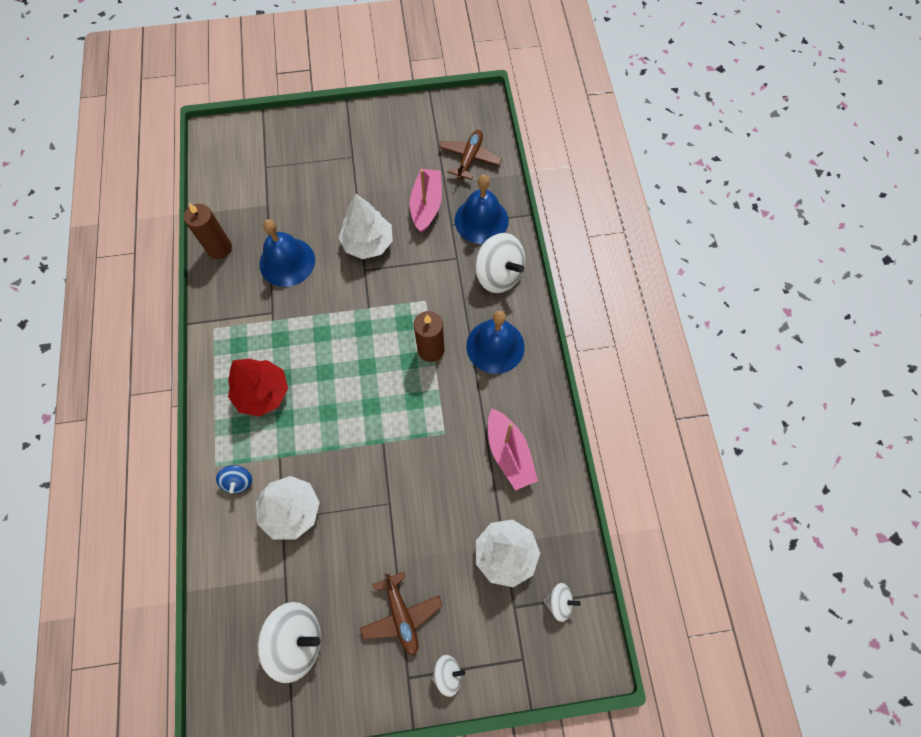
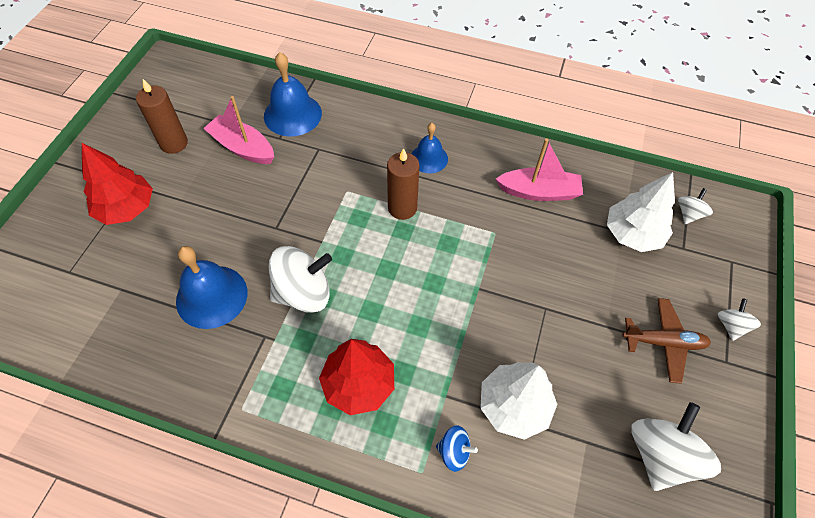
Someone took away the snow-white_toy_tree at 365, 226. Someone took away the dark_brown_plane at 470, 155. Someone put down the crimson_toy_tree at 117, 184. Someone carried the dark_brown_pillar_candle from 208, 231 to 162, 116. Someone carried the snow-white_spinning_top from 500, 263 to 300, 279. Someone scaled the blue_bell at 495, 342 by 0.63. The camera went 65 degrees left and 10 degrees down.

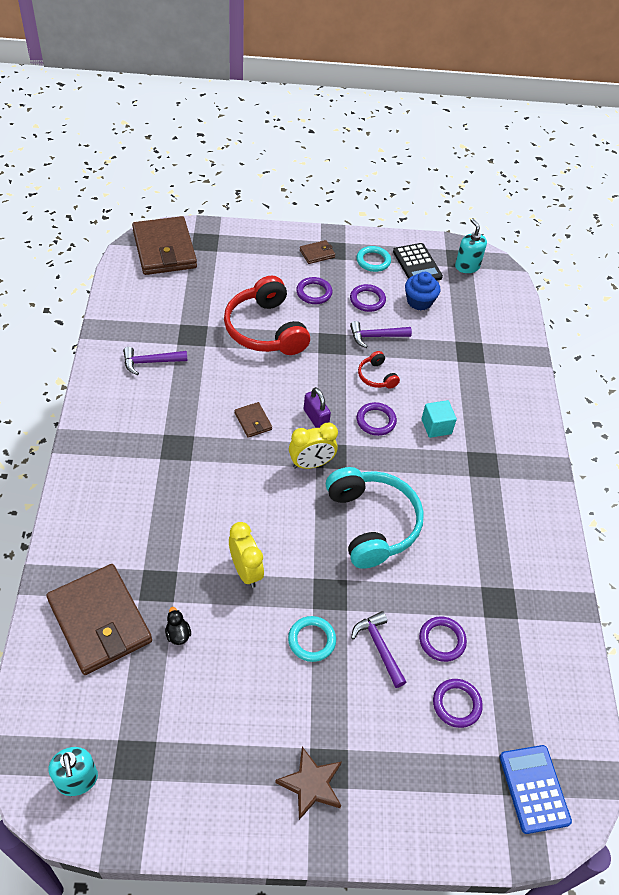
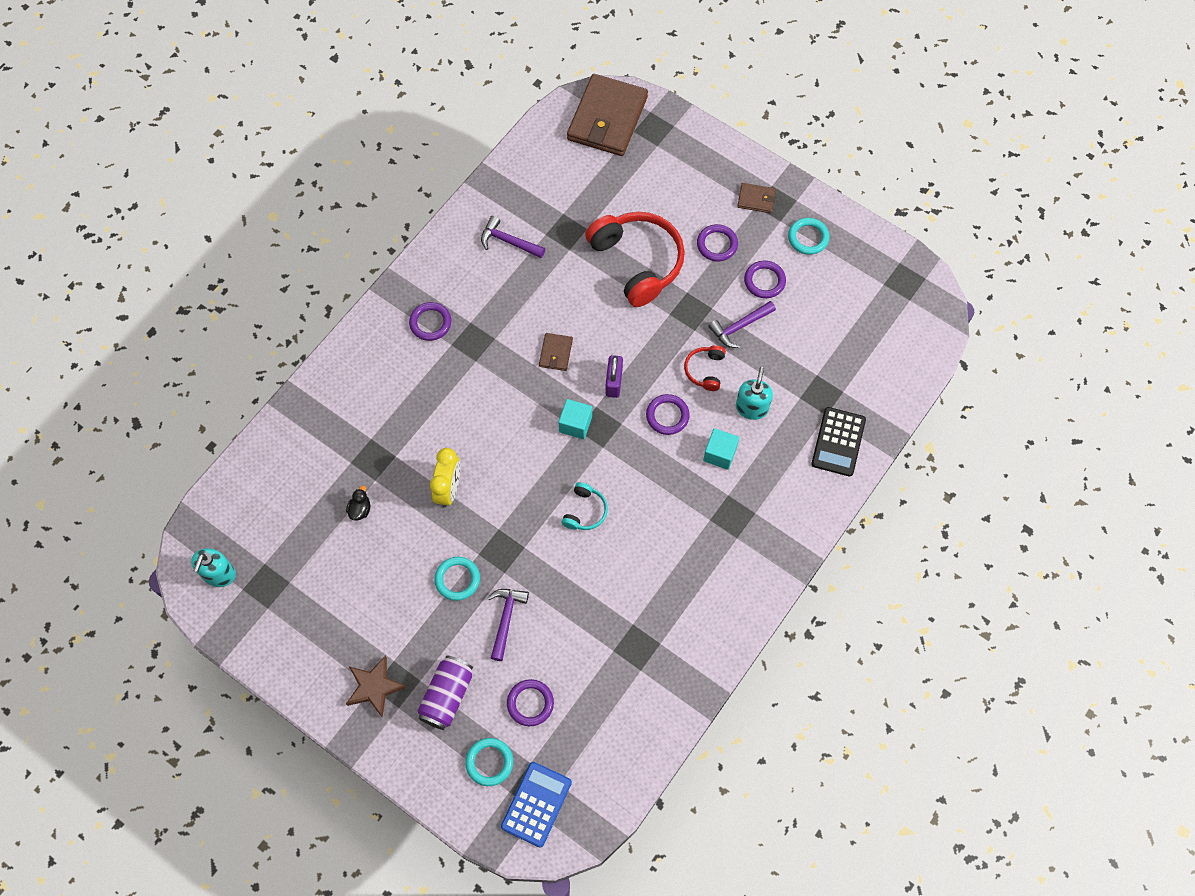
Someone took away the dark_brown_billfold at 99, 619. Someone took away the blue_fairy_cake at 423, 291. Someone put down the violet_tin at 445, 692. Someone put down the aqua_torus at 489, 762. Someone carried the jet-black_adding_machine from 418, 262 to 838, 441. Someone carried the violet_torus from 443, 639 to 430, 321. Someone carried the aqua_soap_pump from 471, 245 to 754, 393. Someone swapped the bright_yellow_clock at 313, 446 for the aqua_cube at 575, 419. Someone rotated the crimson_over-ear_headphones at 267, 315 by 135 degrees clockwise. Someone rotated the violet_carpenter's_hammer at 381, 334 by 60 degrees counterclockwise. Someone scaled the aqua_over-ear_headphones at 375, 518 by 0.46. The camera went 40 degrees right and 15 degrees up.

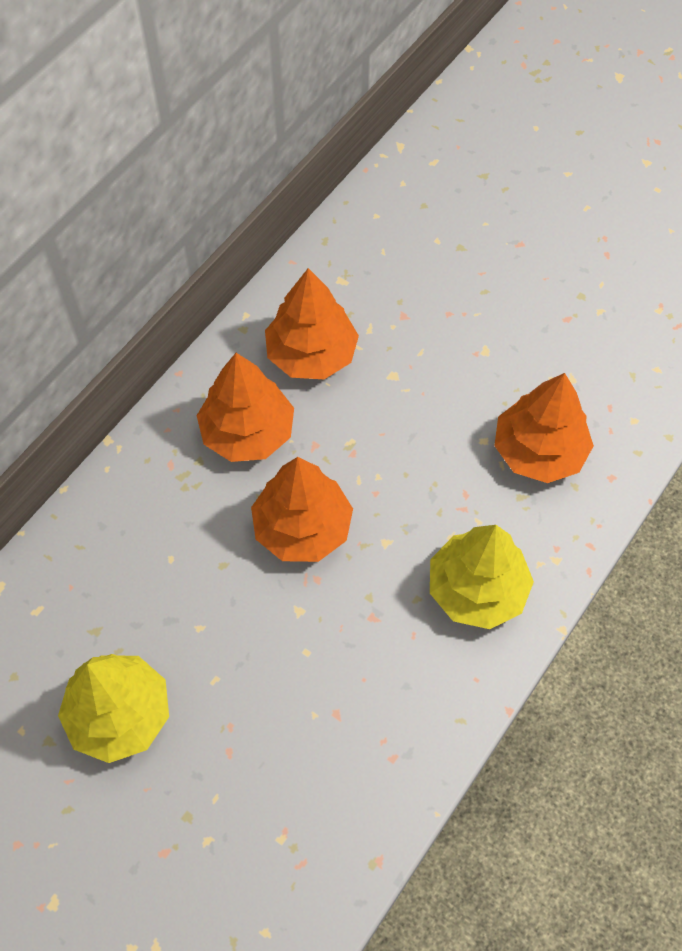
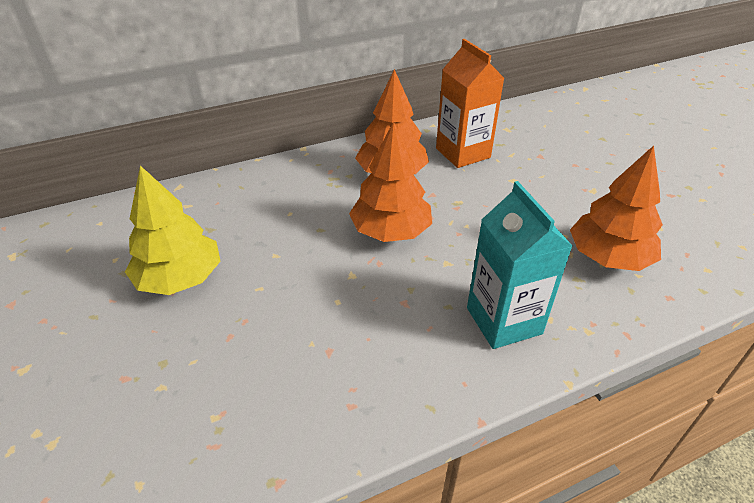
Someone swapped the orange_toy_tree at 312, 323 for the orange_juice_carton at 470, 103. Someone swapped the bright_yellow_toy_tree at 482, 577 for the aqua_juice_carton at 519, 265. The camera went 30 degrees right and 20 degrees down.

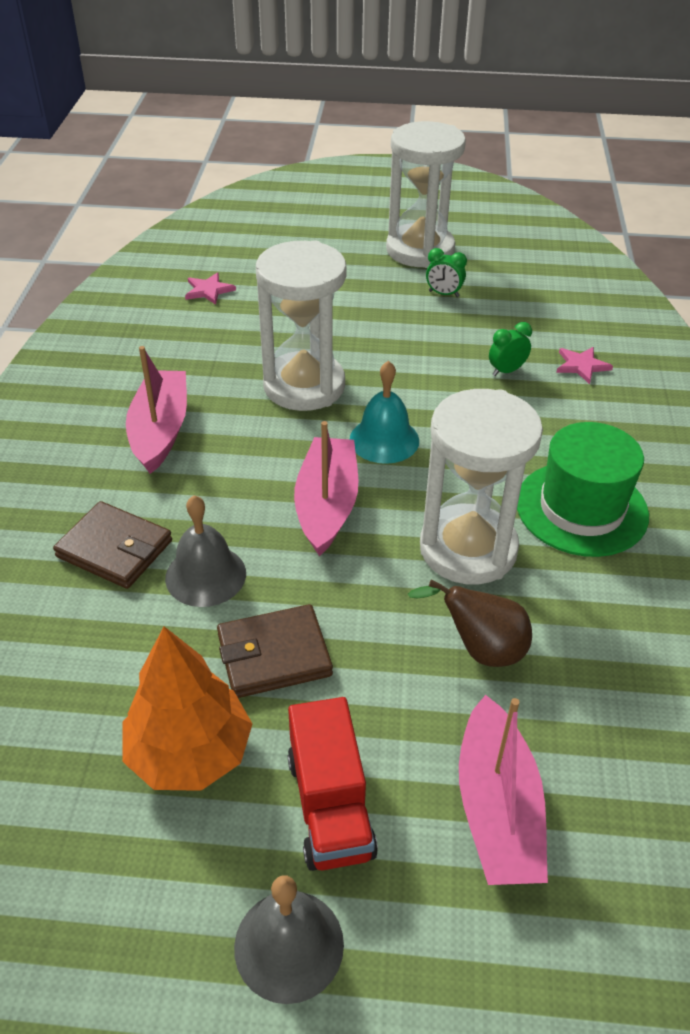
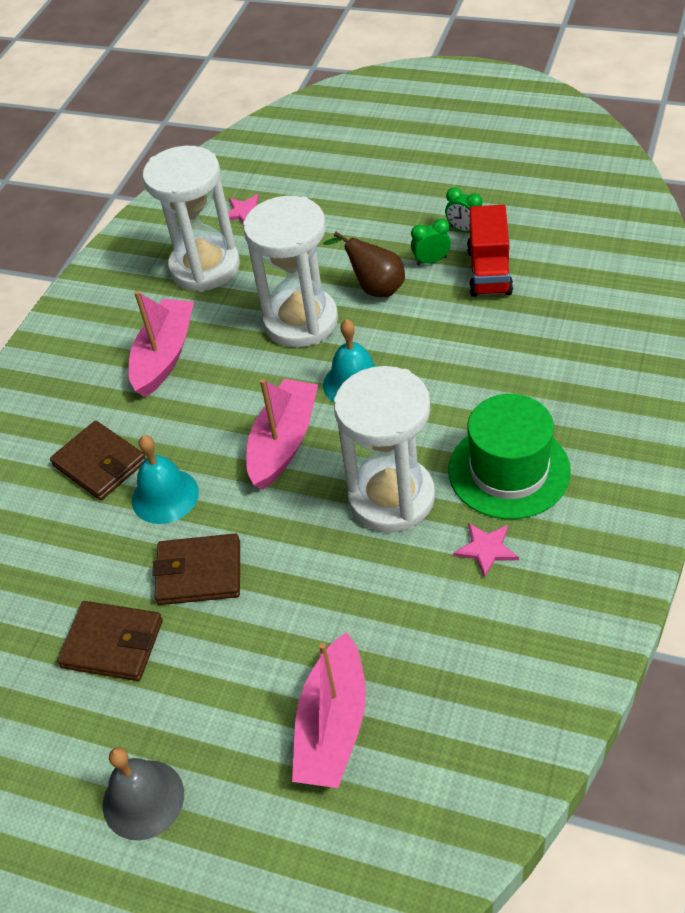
Someone carried the crimson_lorry from 333, 784 to 490, 251. Someone carried the snow-white_sand_timer from 426, 194 to 191, 219. Someone carried the dark_brown_pear_fruit from 470, 623 to 364, 264. Someone carried the emerald_clock from 510, 349 to 431, 242. Someone carried the rosy_star from 584, 365 to 486, 550. Someone swapped the orange_toy_tree at 187, 708 for the dark_brown_billfold at 110, 641. Someone repainted the ash-grey_bell at 205, 551, which became the aqua_bell at 165, 479. The camera went 20 degrees right and 5 degrees up.

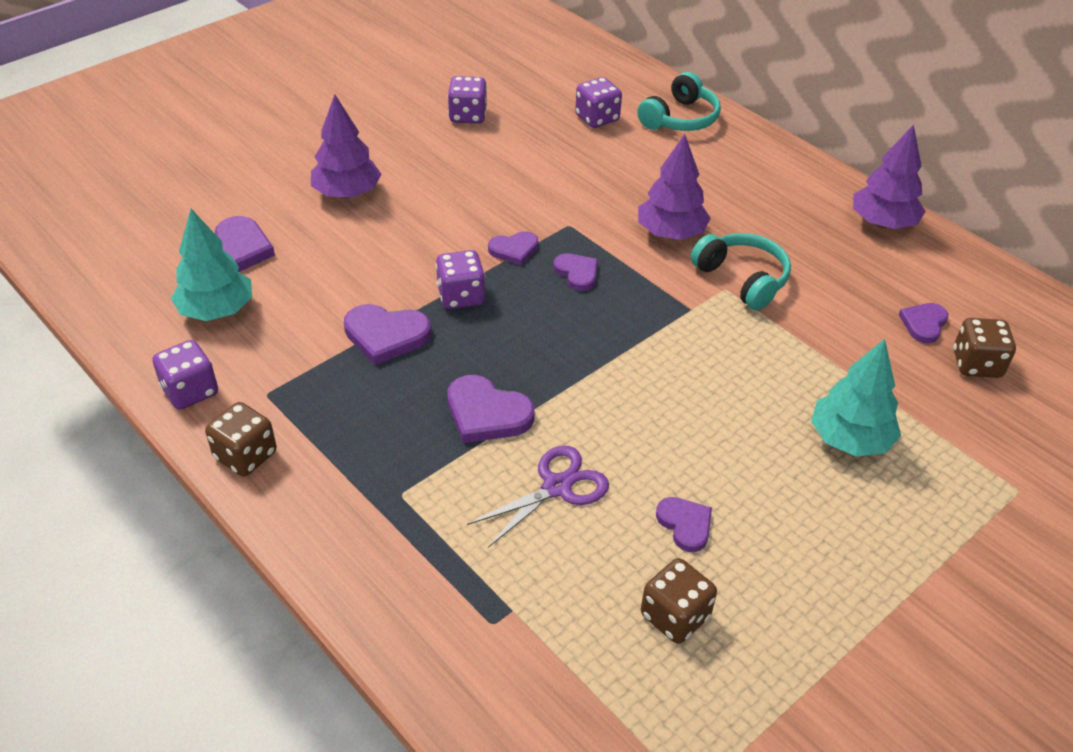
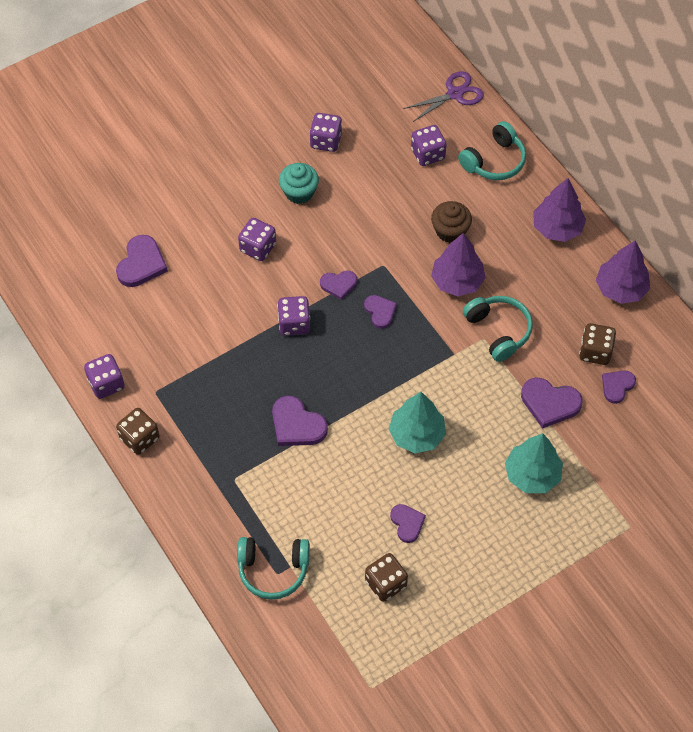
Someone put down the aqua_over-ear_headphones at 273, 568. Someone put down the violet_game_die at 257, 239. Someone put down the aqua_fairy_cake at 299, 183. Someone put down the dark_brown_fairy_cake at 451, 222. Someone carried the aqua_toy_tree from 211, 265 to 417, 423. Someone carried the violet_toy_tree from 346, 146 to 559, 210. Someone carried the violet_heart from 387, 334 to 552, 403. Someone carried the violet_scissors from 538, 497 to 444, 96. Someone carried the dark_brown_game_die from 985, 348 to 597, 344. The camera went 10 degrees right and 15 degrees up.

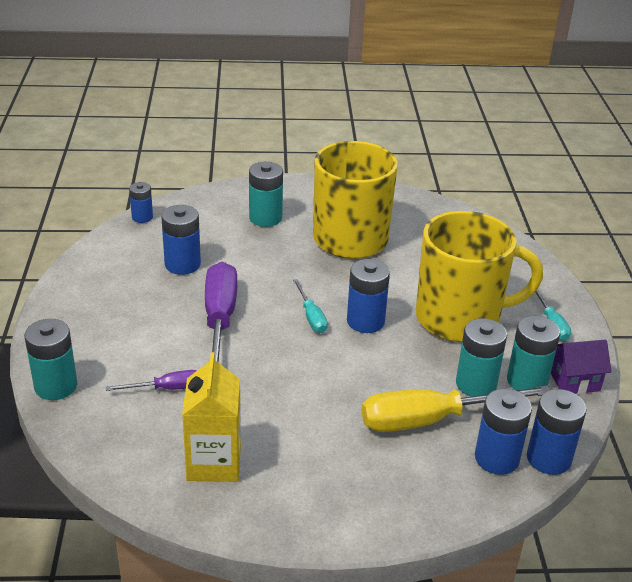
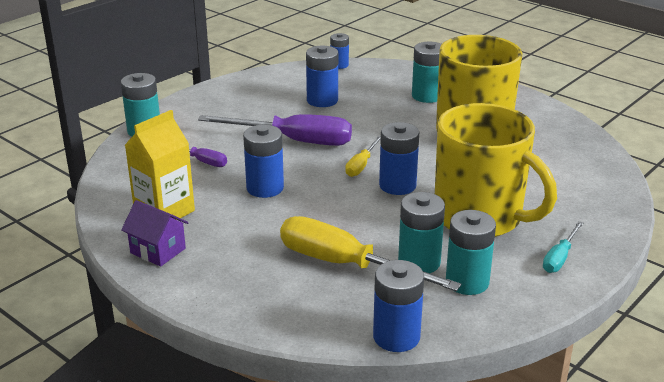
Someone carried the blue_battery from 503, 432 to 263, 161. Someone carried the violet_toy_house from 581, 367 to 155, 233. Someone repainted the aqua_hand_screwdriver at 310, 306, which became the bright_yellow_hand_screwdriver at 363, 156. Someone rotated the violet_hand_screwdriver at 221, 312 by 60 degrees clockwise. The camera went 45 degrees right and 5 degrees down.

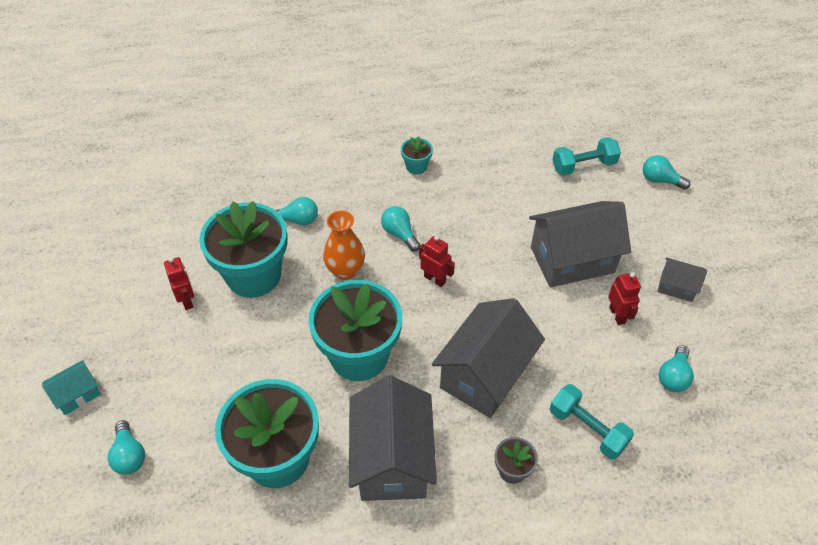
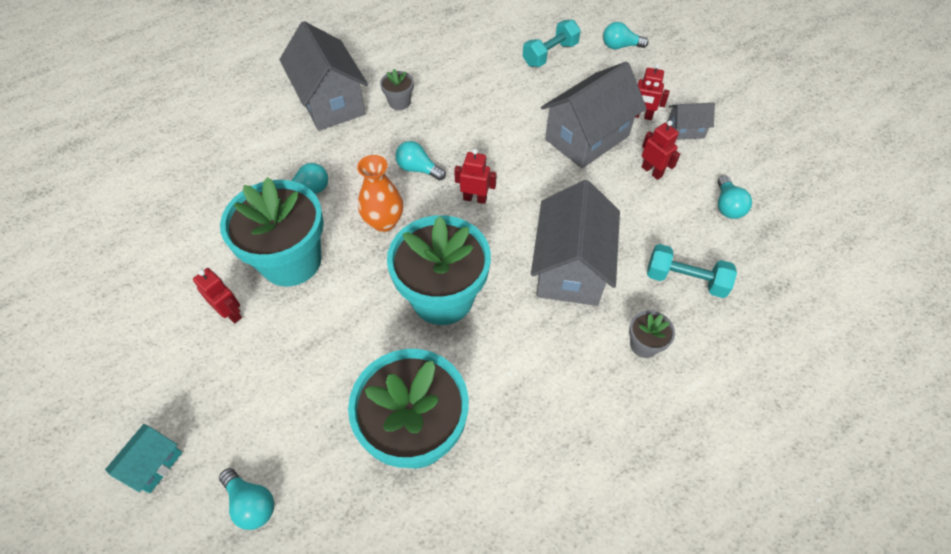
Someone put down the crimson_toy_robot at 652, 91. Someone carried the ash-grey_toy_house from 393, 438 to 323, 76. Someone repainted the aqua_plant_pot at 417, 155, which became the ash-grey_plant_pot at 397, 89. The camera went 25 degrees left and 5 degrees up.

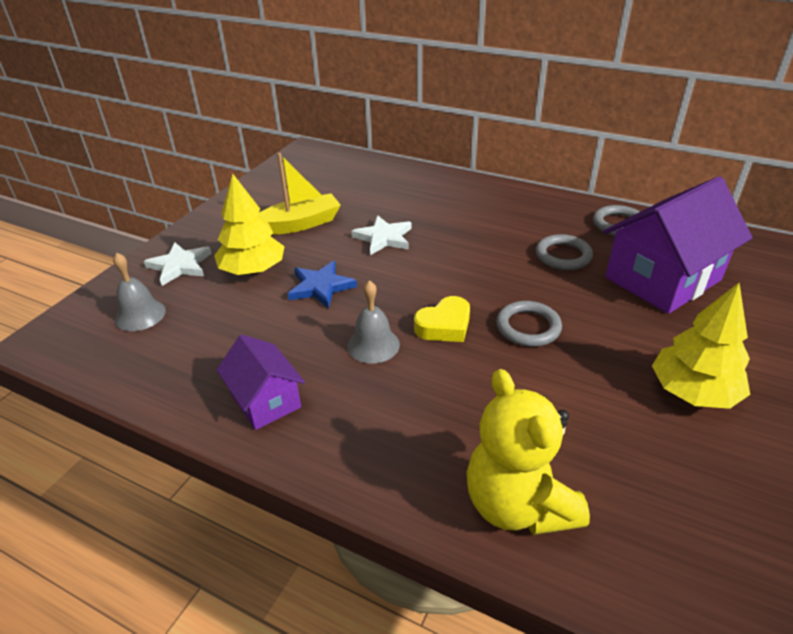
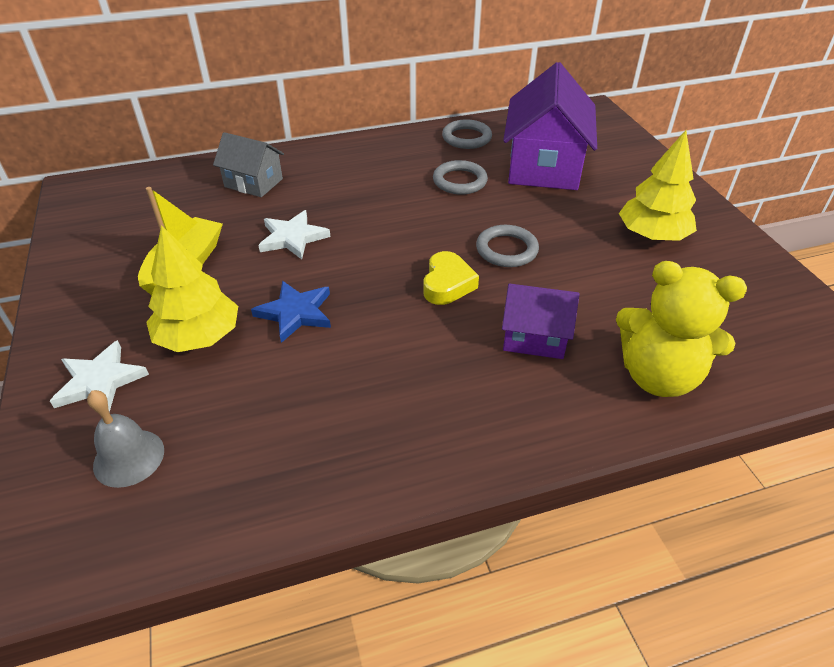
Someone took away the ash-grey_bell at 373, 322. Someone put down the ash-grey_toy_house at 248, 164. Someone carried the violet_toy_house from 261, 382 to 540, 321. The camera went 45 degrees left and 5 degrees up.

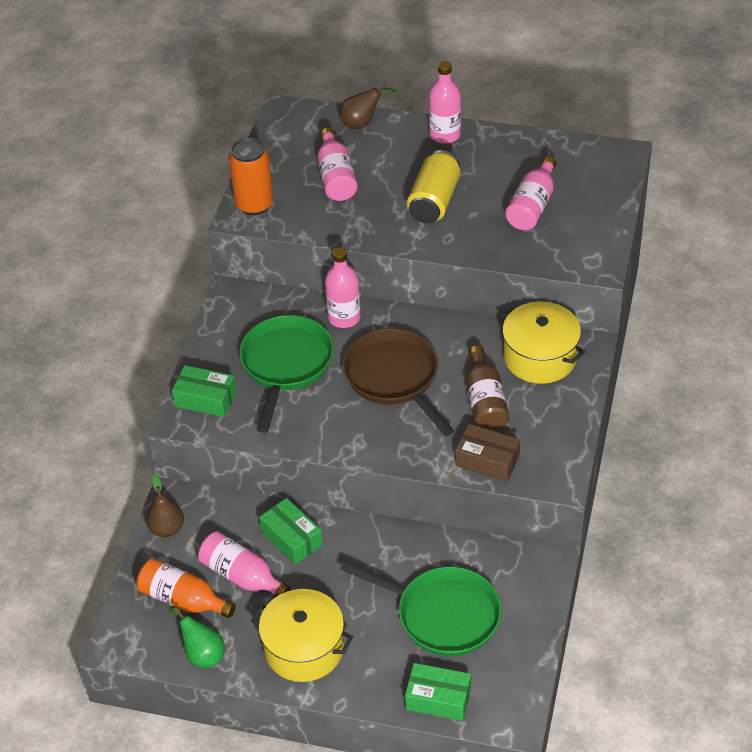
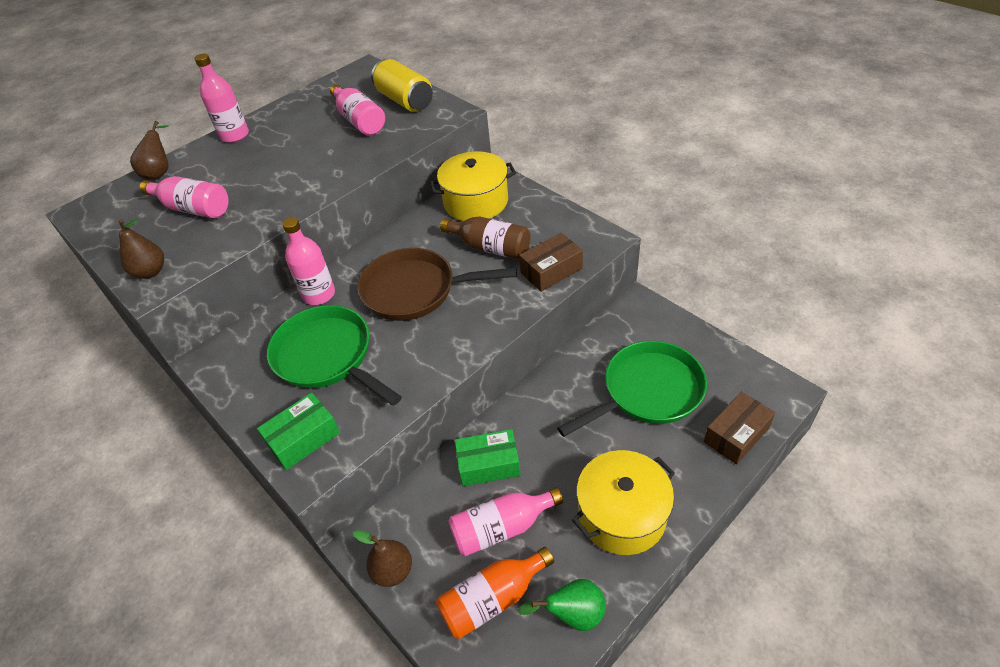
Someone carried the bright_yellow_tin from 433, 186 to 402, 85. Someone swapped the orange_tin at 251, 176 for the dark_brown_pear_fruit at 141, 249. Someone repainted the emerald_box at 438, 692, which became the dark_brown_box at 739, 428. The camera went 55 degrees left and 0 degrees up.

